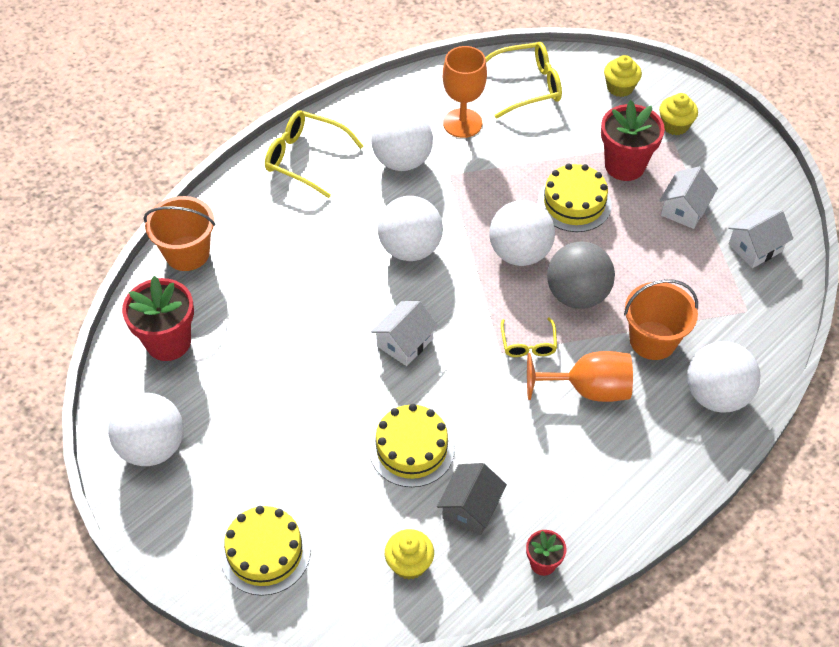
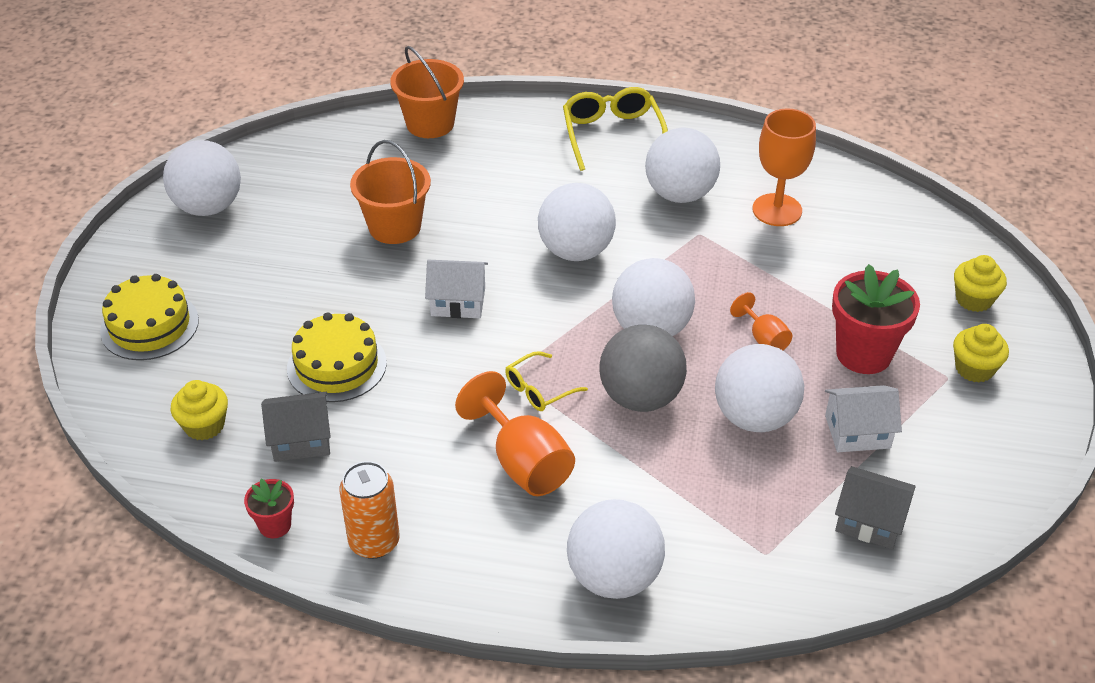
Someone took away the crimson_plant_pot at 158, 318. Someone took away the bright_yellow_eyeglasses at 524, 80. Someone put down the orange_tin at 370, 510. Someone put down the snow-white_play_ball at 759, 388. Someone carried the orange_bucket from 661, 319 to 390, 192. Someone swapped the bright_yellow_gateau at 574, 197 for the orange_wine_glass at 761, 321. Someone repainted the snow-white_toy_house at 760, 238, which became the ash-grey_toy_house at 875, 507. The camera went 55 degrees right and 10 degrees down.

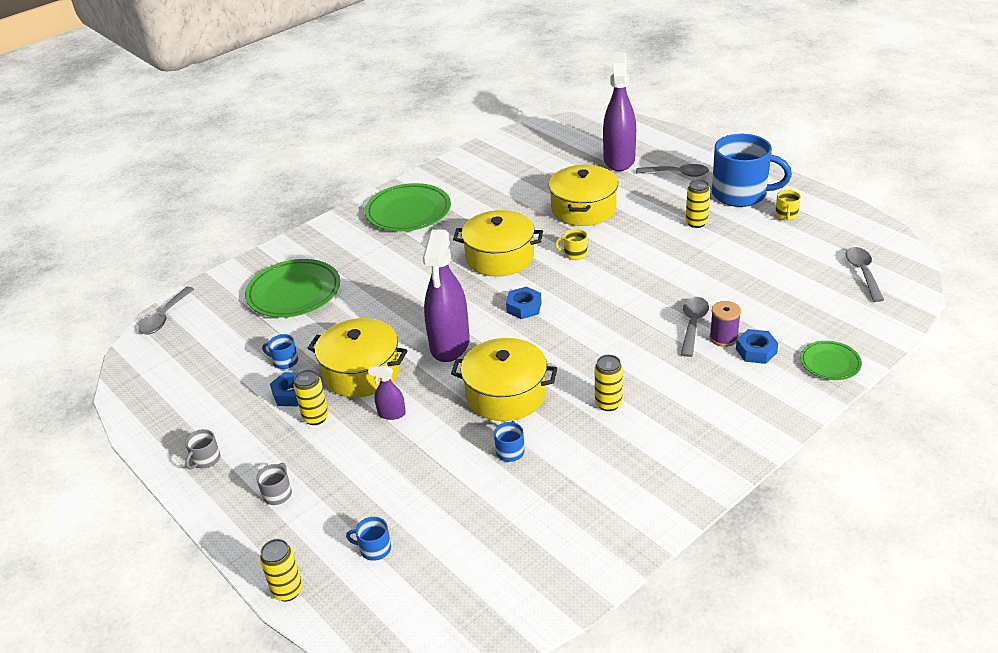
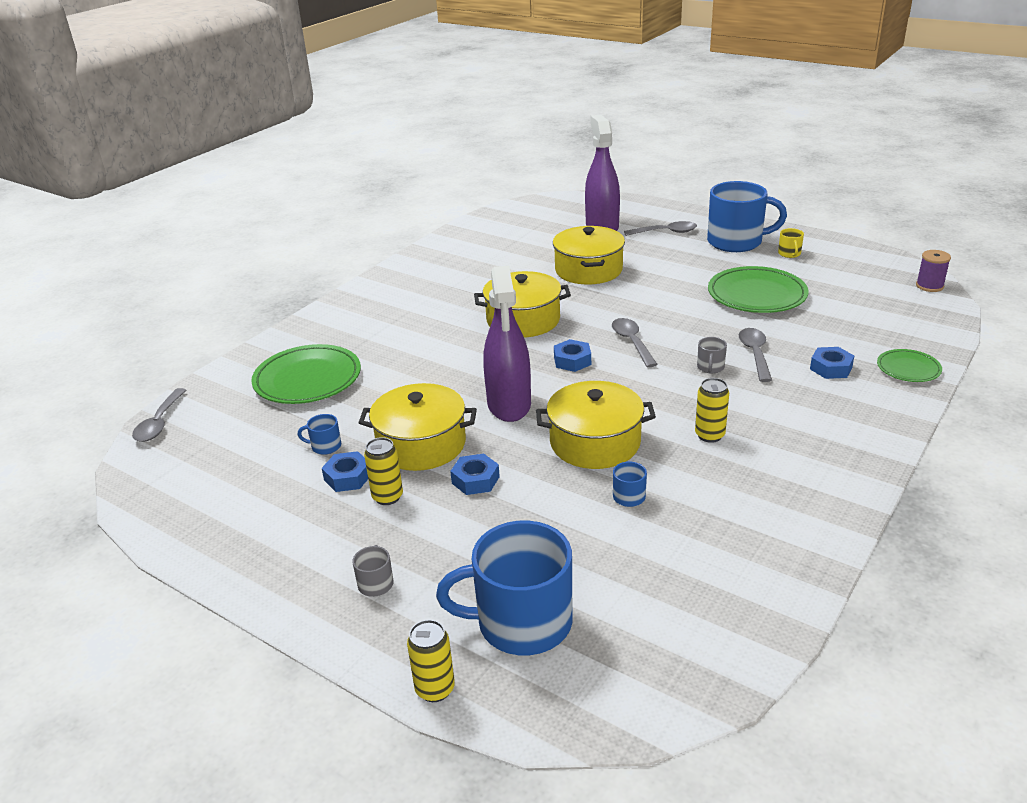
Someone took away the bright_yellow_tea_mug at 571, 244. Someone took away the bright_yellow_tin at 698, 203. Someone carried the ash-grey_tea_mug from 203, 449 to 712, 355. Someone carried the emerald_dinner_plate from 408, 207 to 758, 289. Someone carried the violet_reel_of_thread from 725, 324 to 933, 271. Someone carried the ash-grey_tablespoon from 864, 274 to 635, 343. Someone swapped the violet_spray_bottle at 387, 393 for the blue_hex_nut at 475, 474. Someone scaled the blue_tea_mug at 368, 539 by 2.47. The camera went 15 degrees left and 5 degrees down.

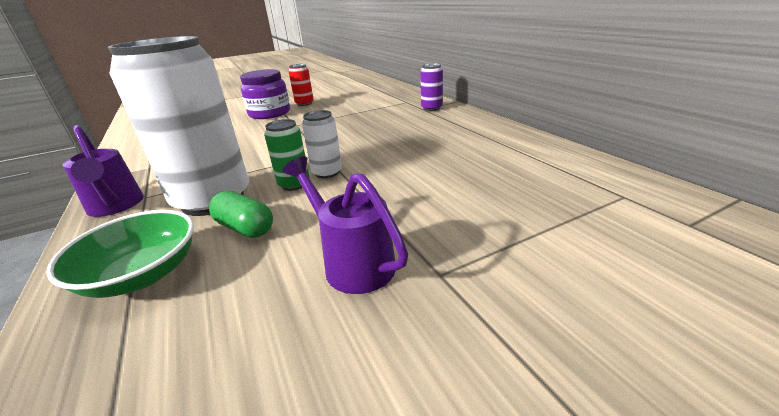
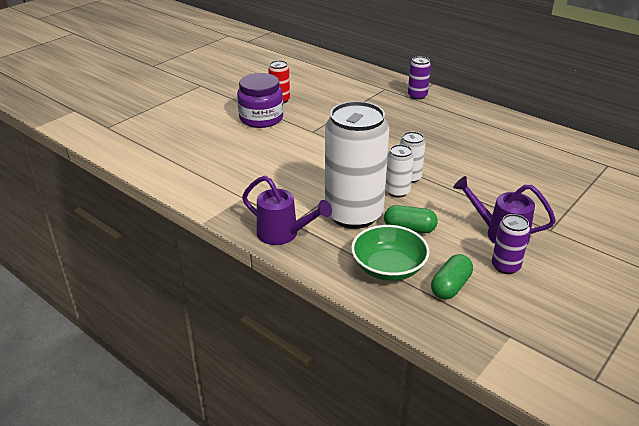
Someone put down the emerald_capsule at 452, 277. Someone put down the violet_tin at 511, 244. Someone repainted the emerald_tin at 287, 155, which became the snow-white_tin at 399, 170. The camera went 25 degrees left and 5 degrees up.

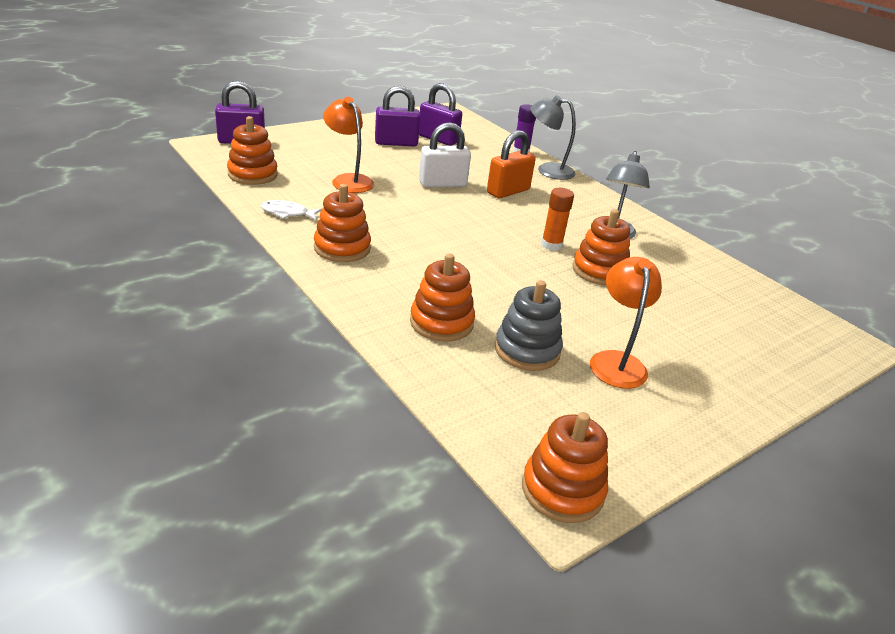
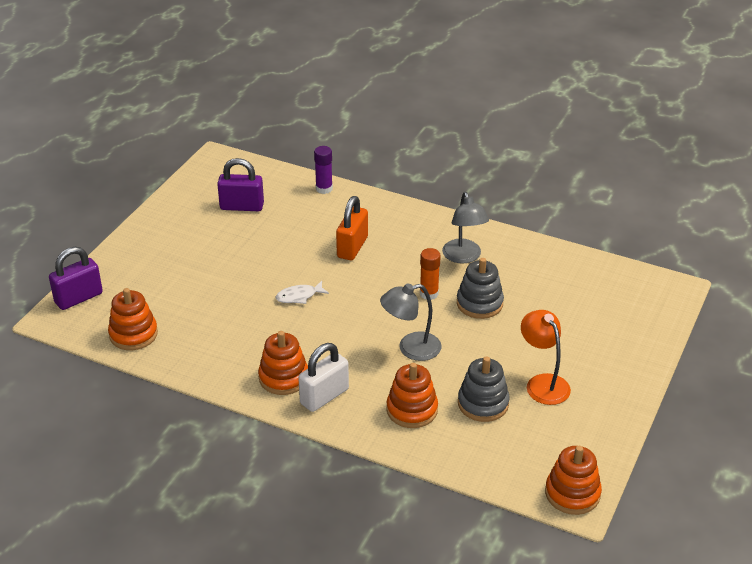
Someone took away the orange_reading_lamp at 348, 145. Someone took away the violet_lock at 397, 116. Someone carried the snow-white_fish from 291, 210 to 302, 292. Someone carried the snow-white_lock from 445, 154 to 323, 377. Someone carried the ash-grey_reading_lamp from 553, 137 to 411, 322. Someone repainted the orange_ring_stacker at 601, 247, which became the ash-grey_ring_stacker at 480, 288. The camera went 25 degrees left and 5 degrees up.

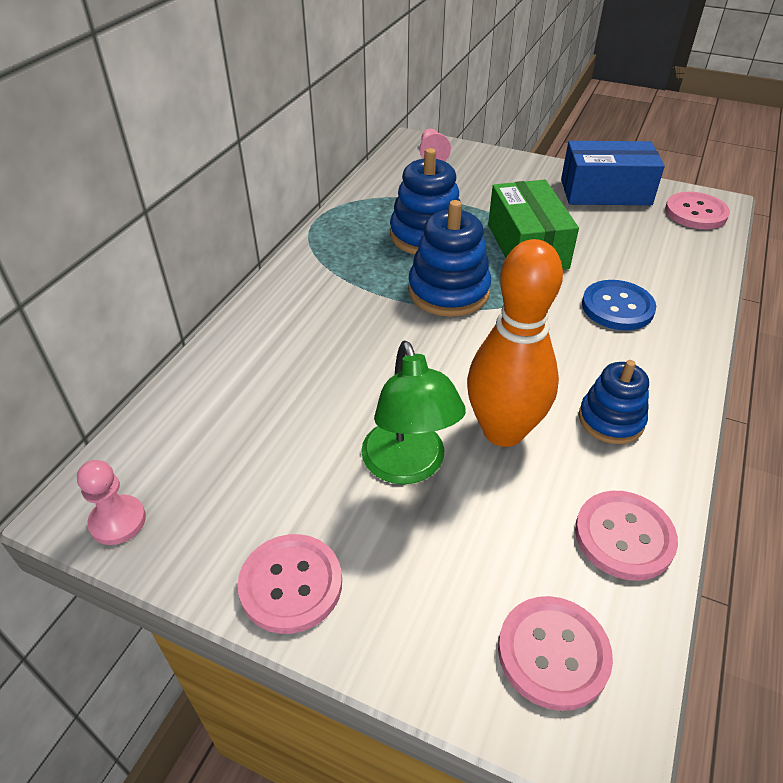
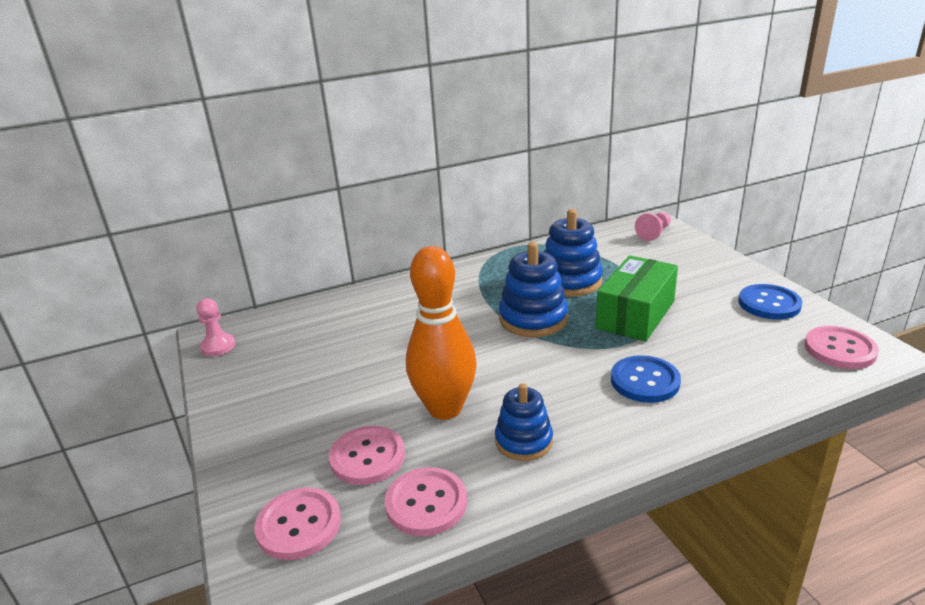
Someone took away the emerald_reading_lamp at 413, 412. Someone carried the rosy_sewing_button from 289, 584 to 367, 455. Someone swapped the blue_box at 613, 173 for the blue_sewing_button at 770, 302. The camera went 45 degrees right and 15 degrees down.

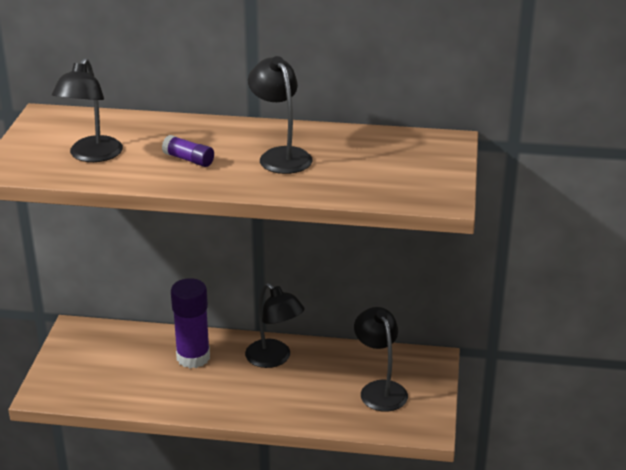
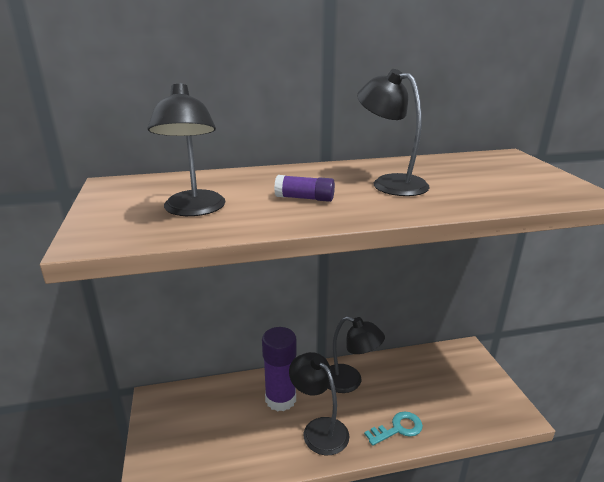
Someone put down the aqua_latchkey at 393, 428. Someone carried the jet-black_reading_lamp from 381, 359 to 319, 403. The camera went 20 degrees left and 5 degrees down.

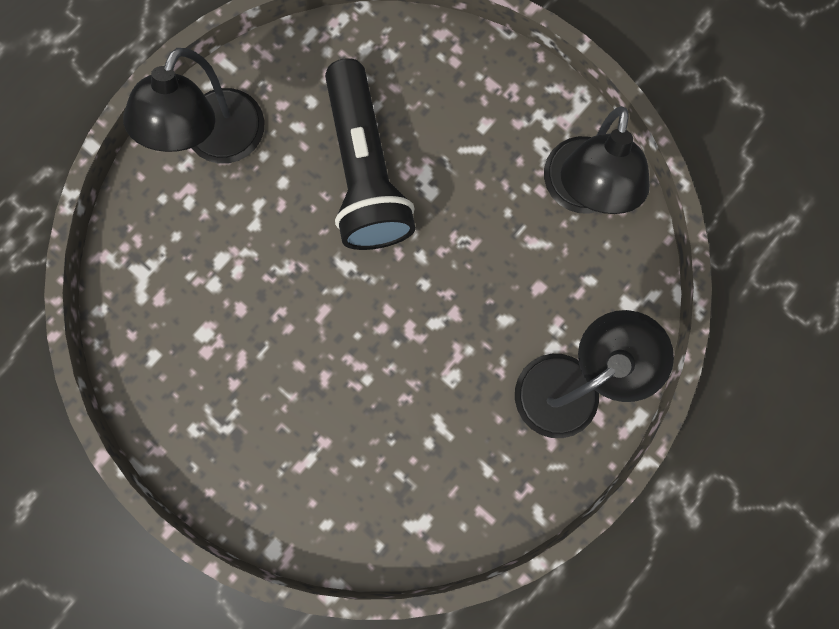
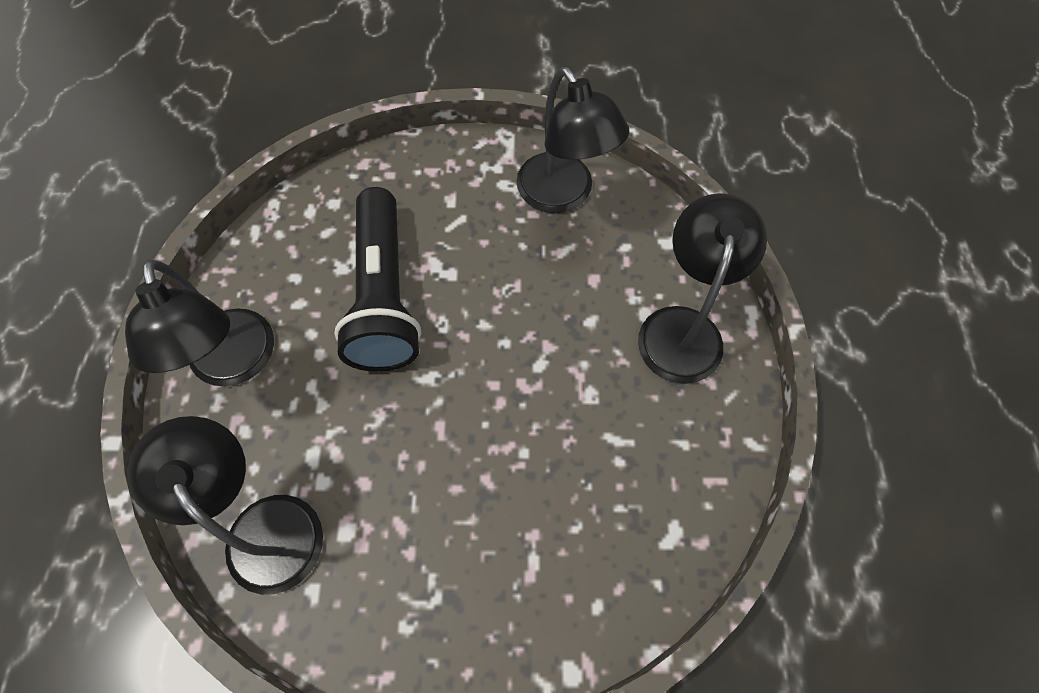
Someone put down the jet-black_reading_lamp at 225, 505. Someone rotated the jet-black_pocket_torch at 370, 154 by 45 degrees clockwise. The camera went 40 degrees left and 15 degrees down.

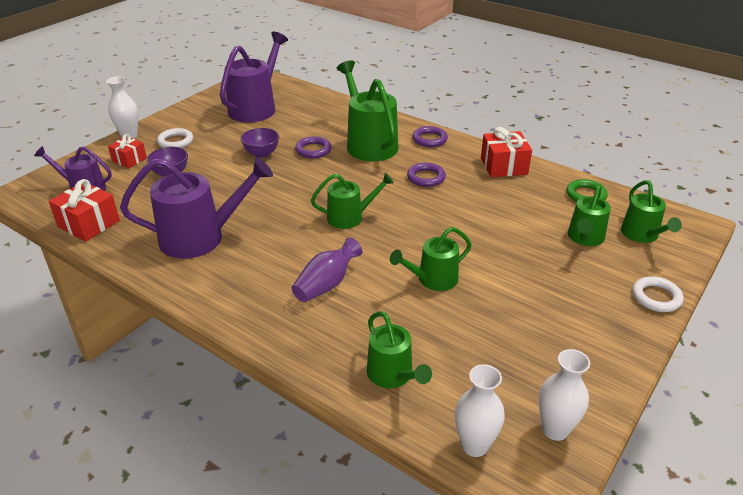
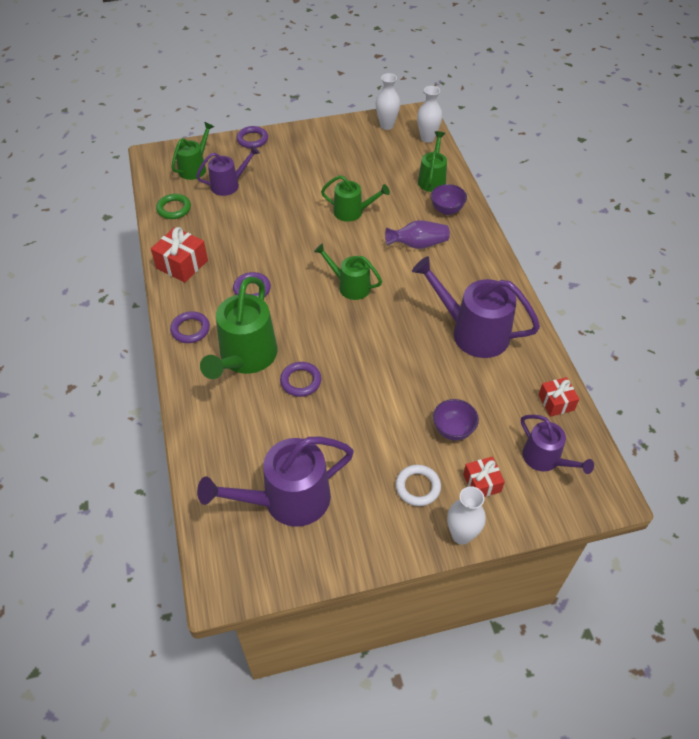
Someone carried the violet_deep_dish from 260, 143 to 449, 199. Someone repainted the emerald_watering_pot at 589, 215, which became the violet_watering_pot at 228, 171. Someone repainted the snow-white_torus at 658, 294, which became the violet_torus at 252, 137. Someone scaled the crimson_present at 84, 210 by 0.64. The camera went 140 degrees left and 15 degrees up.

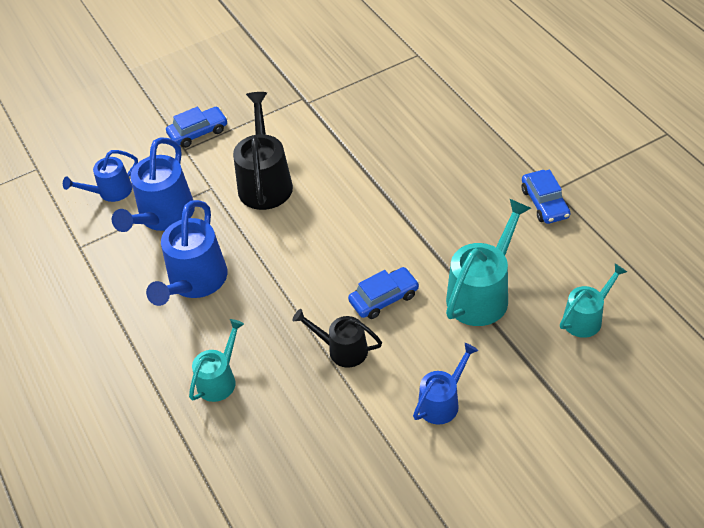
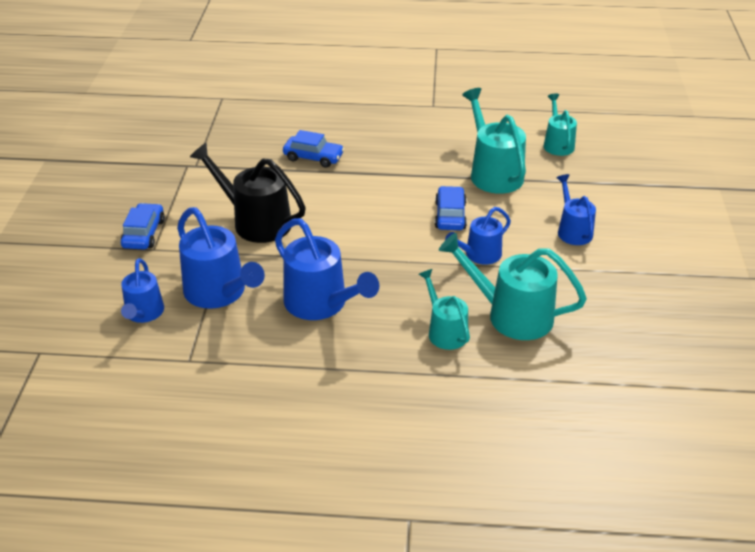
Someone put down the aqua_watering_pot at 513, 286. Someone carried the blue_car from 546, 197 to 313, 149. Someone repainted the jet-black_watering_pot at 337, 338, which became the blue_watering_pot at 478, 236. The camera went 60 degrees left and 10 degrees down.

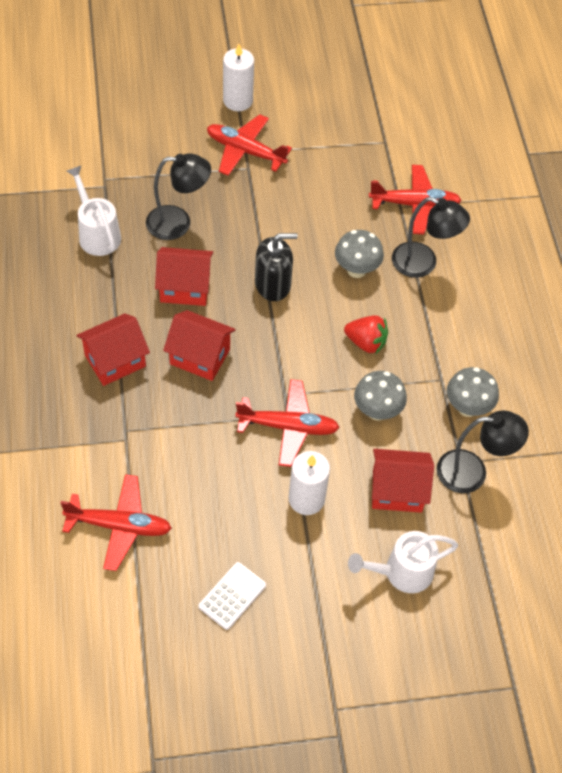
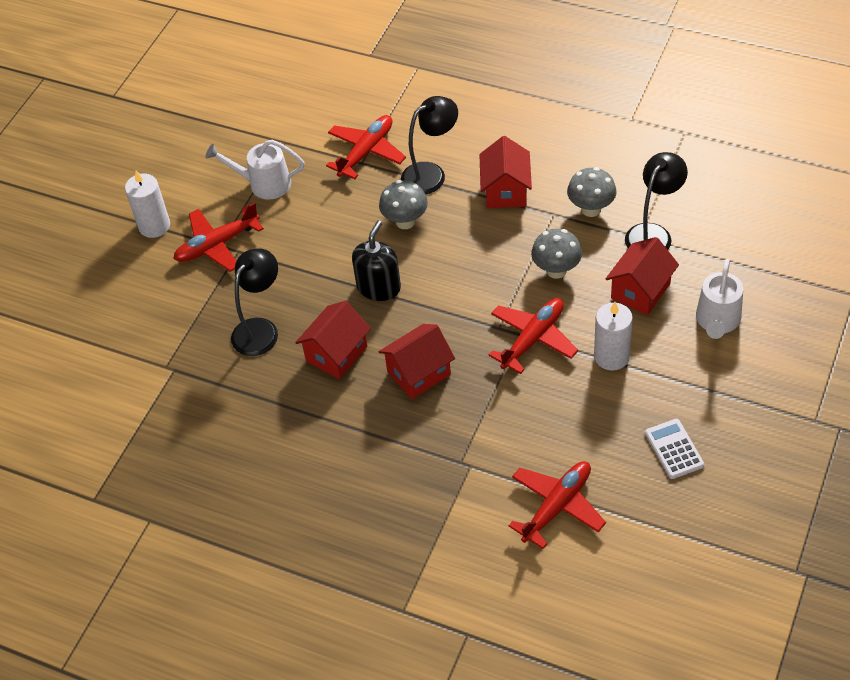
Someone took away the crimson_berry at 366, 335. Someone carried the snow-white_watering_pot from 94, 210 to 255, 170. Someone carried the crimson_toy_house from 113, 349 to 505, 172. The camera went 50 degrees left and 5 degrees down.

